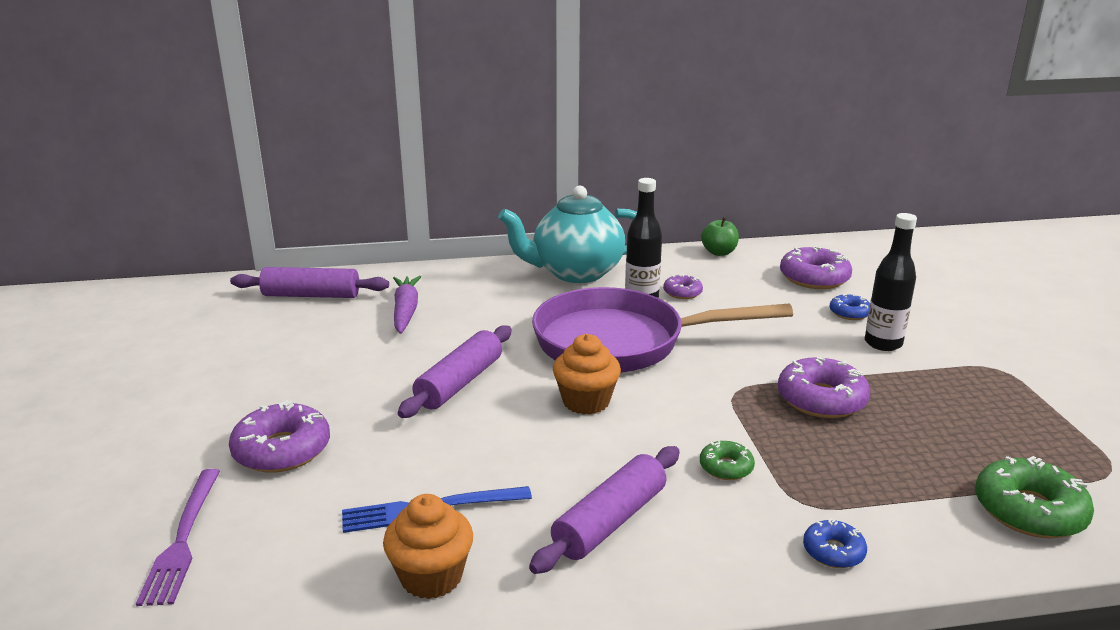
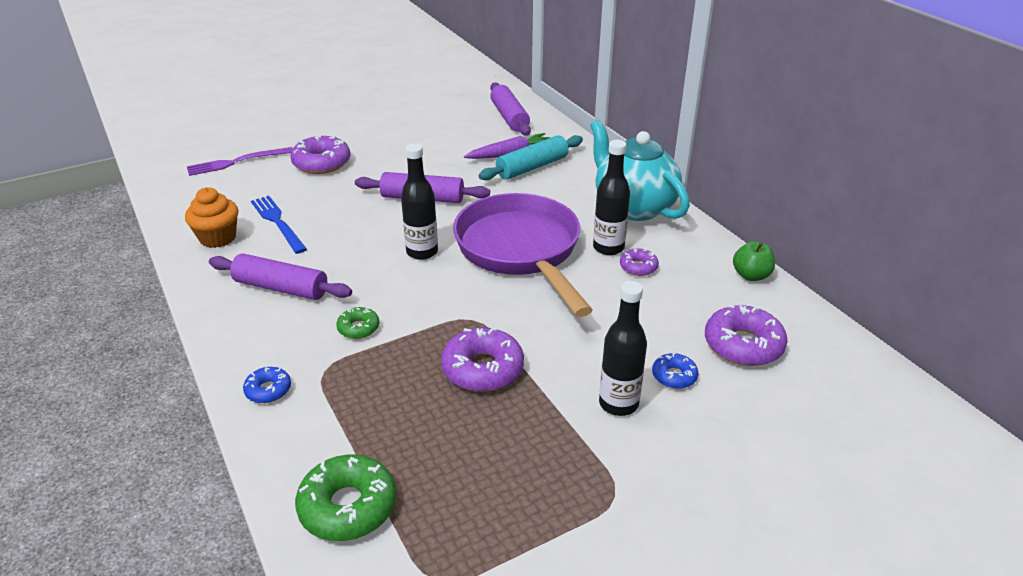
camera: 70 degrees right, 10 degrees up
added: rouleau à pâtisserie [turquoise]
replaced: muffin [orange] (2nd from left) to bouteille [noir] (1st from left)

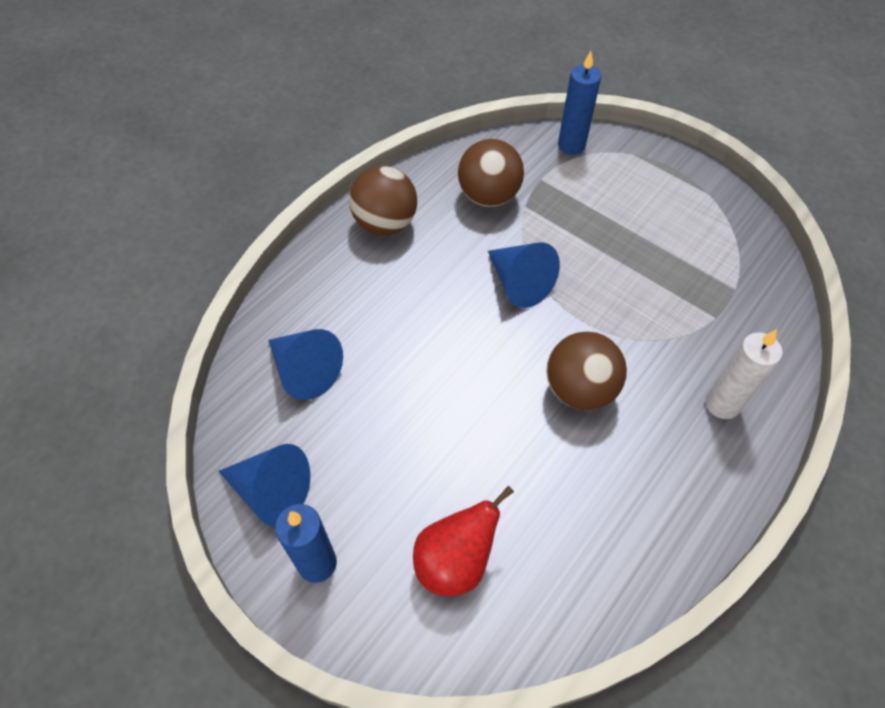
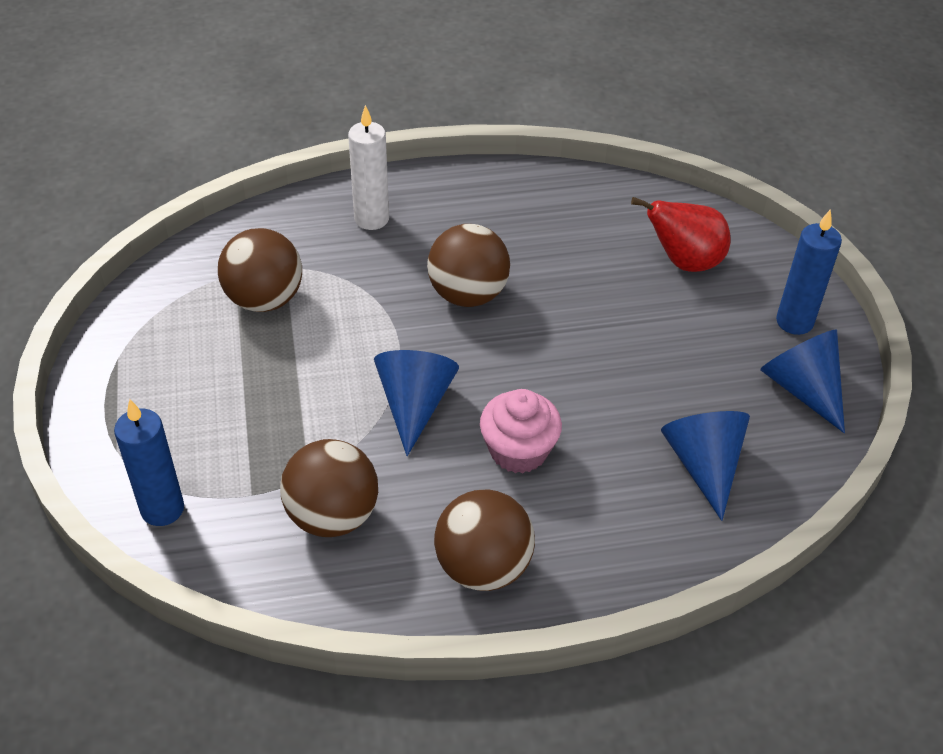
camera: 140 degrees left, 10 degrees down
added: balle [marron] (1st from left); muffin [rose]

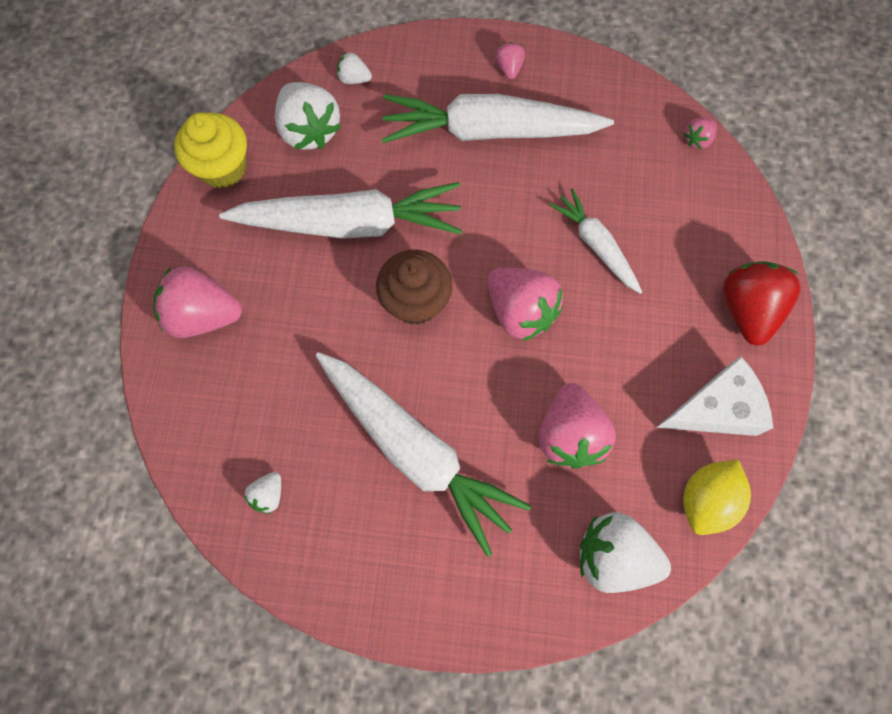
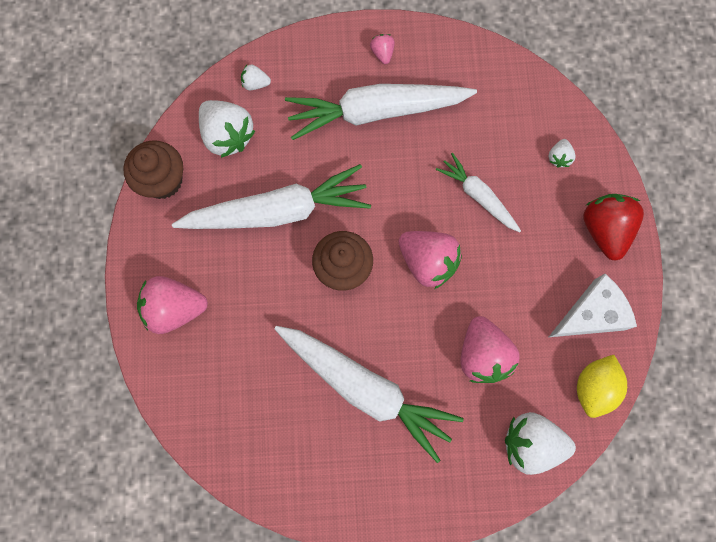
camera: 10 degrees left, 5 degrees up
removed: fraise [rose] (5th from left)
moved: fraise [blanc] (1st from left in the first image) to fraise [blanc] (4th from left)
recoloured: muffin [jaune] to muffin [marron] (1st from left)

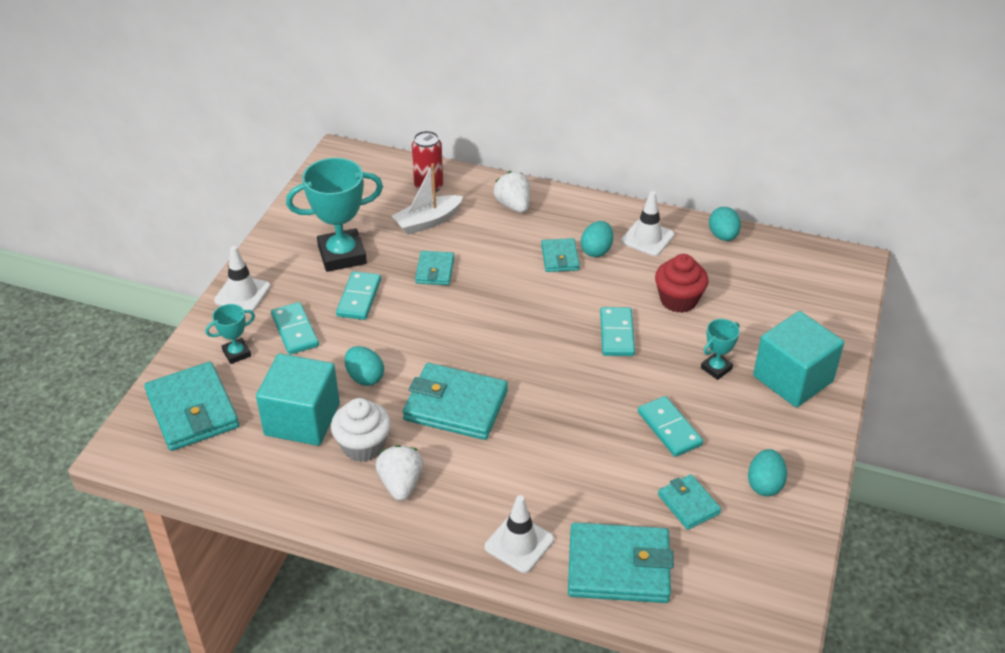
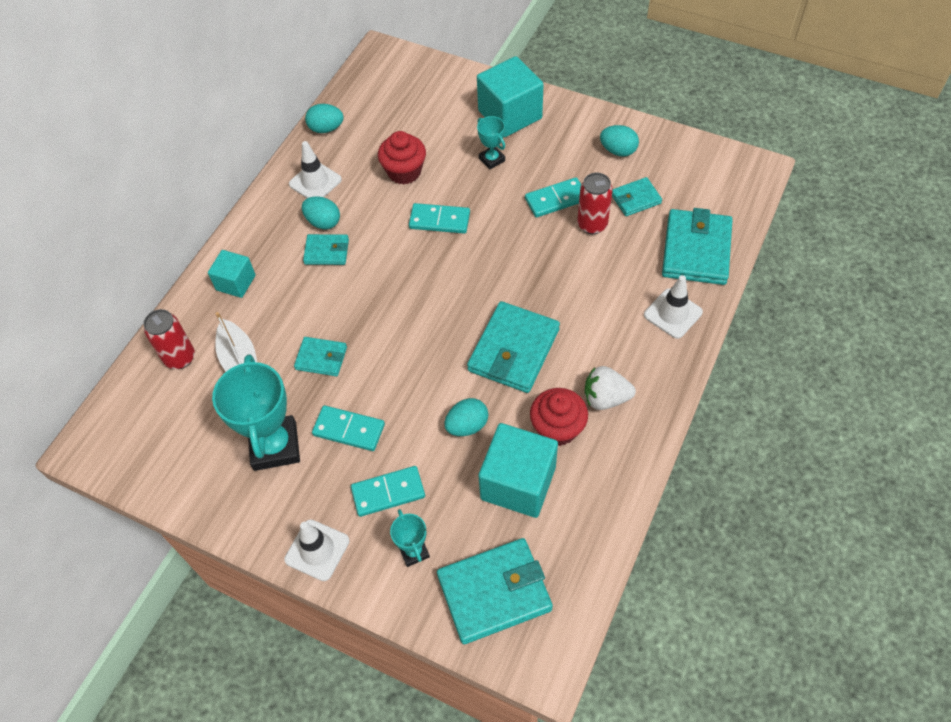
camera: 80 degrees left, 15 degrees up
added: canette [rouge] (2nd from left)
replaced: fraise [blanc] (2nd from left) to cube [turquoise] (1st from left)
recoloured: muffin [blanc] to muffin [rouge] (2nd from left)

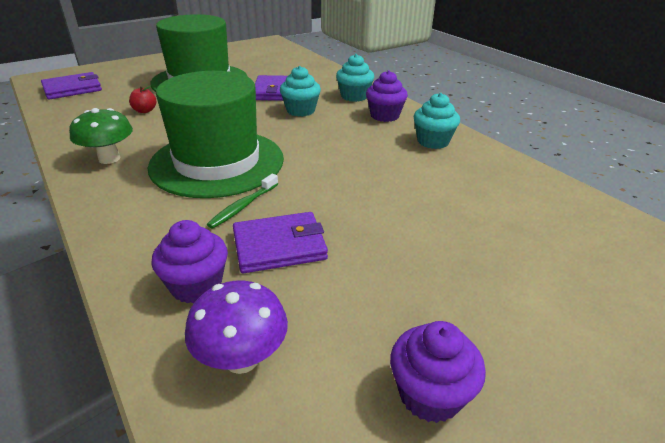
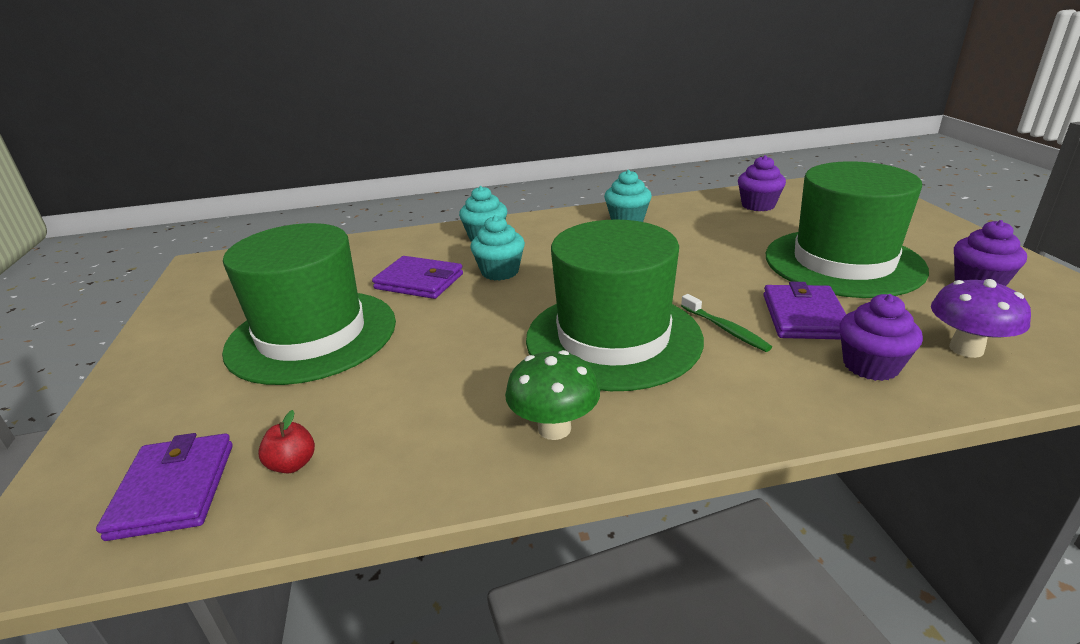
camera: 65 degrees left, 5 degrees down
added: chapeau [vert] (3rd from left)
moved: pomme [rouge]; muffin [violet] (2nd from left in the first image) to muffin [violet] (1st from left)

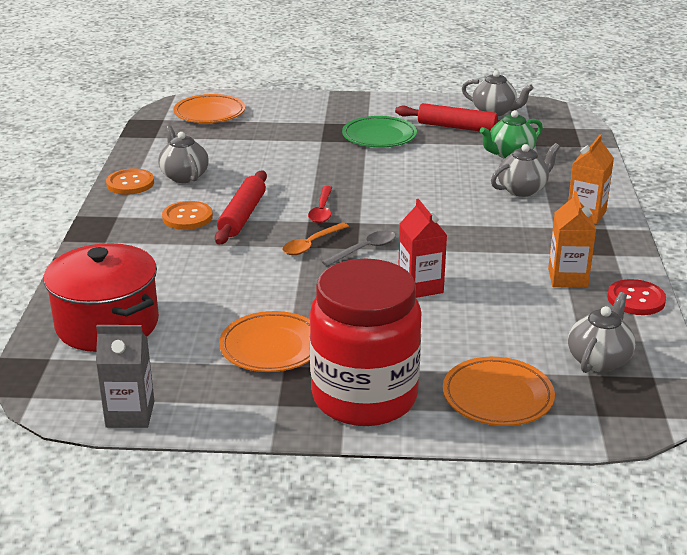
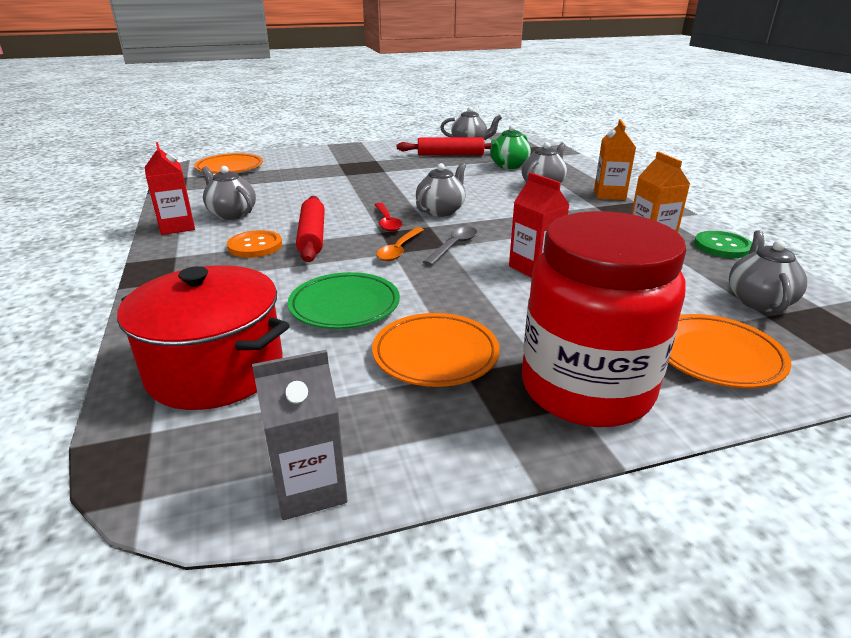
camera: 20 degrees left, 0 degrees up
added: théière [gris] (2nd from left)
moved: assiette [vert]
replaced: bouton [orange] (1st from left) to brique de lait [rouge] (1st from left)
recoloured: bouton [rouge] to bouton [vert]

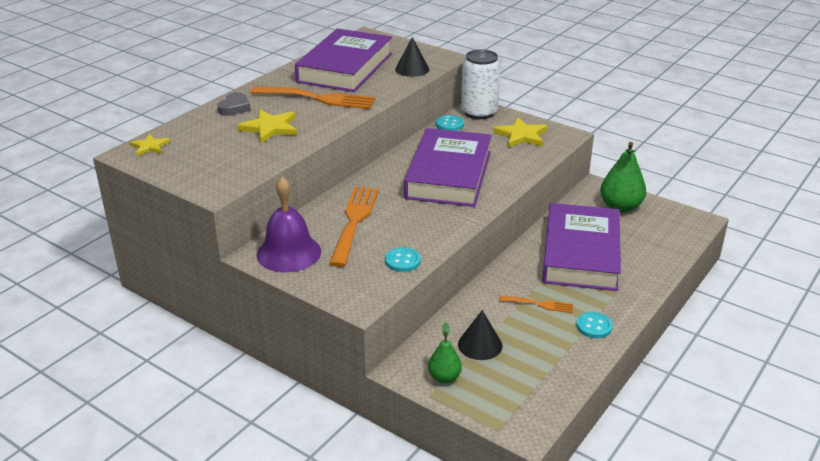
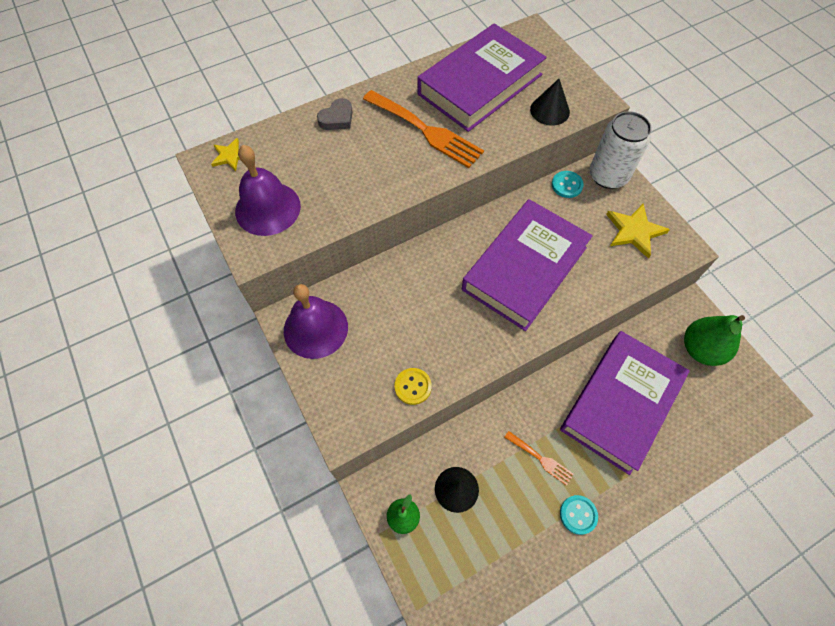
camera: 25 degrees right, 30 degrees up
removed: étoile [jaune] (2nd from left); fourchette [orange] (2nd from left)
added: cloche [violet] (1st from left)
recoloured: bouton [turquoise] (1st from left) to bouton [jaune]

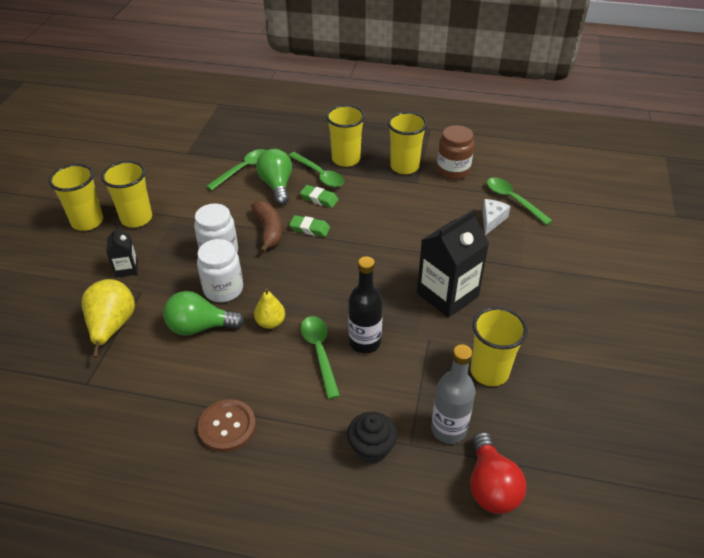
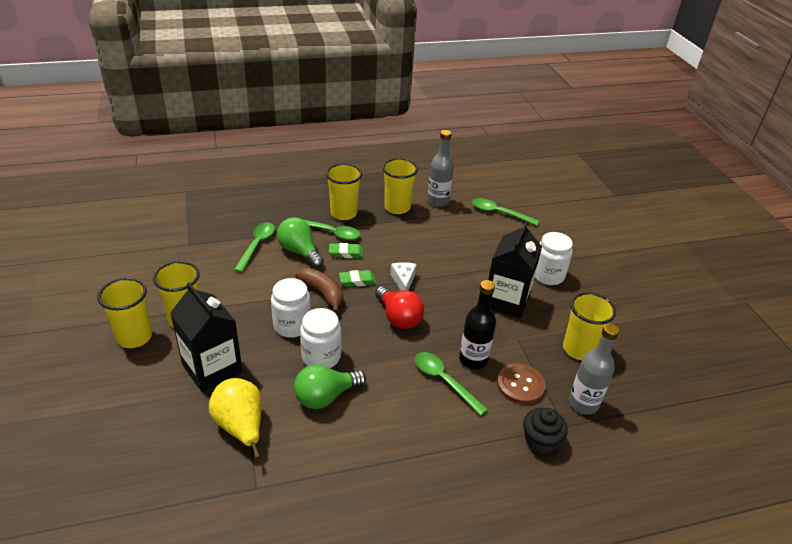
camera: 30 degrees left, 5 degrees down
removed: poire [jaune] (2nd from left)
added: bocal [blanc] (3rd from left)
moved: bouton [marron]; ampoule [rouge]; fromage [blanc]
replaced: bocal [marron] to bouteille [gris] (1st from left)
resized: brique de lait [noir] (1st from left) x2.00

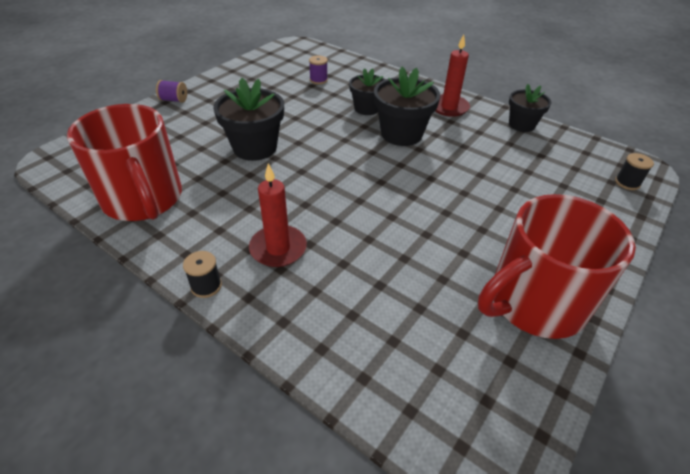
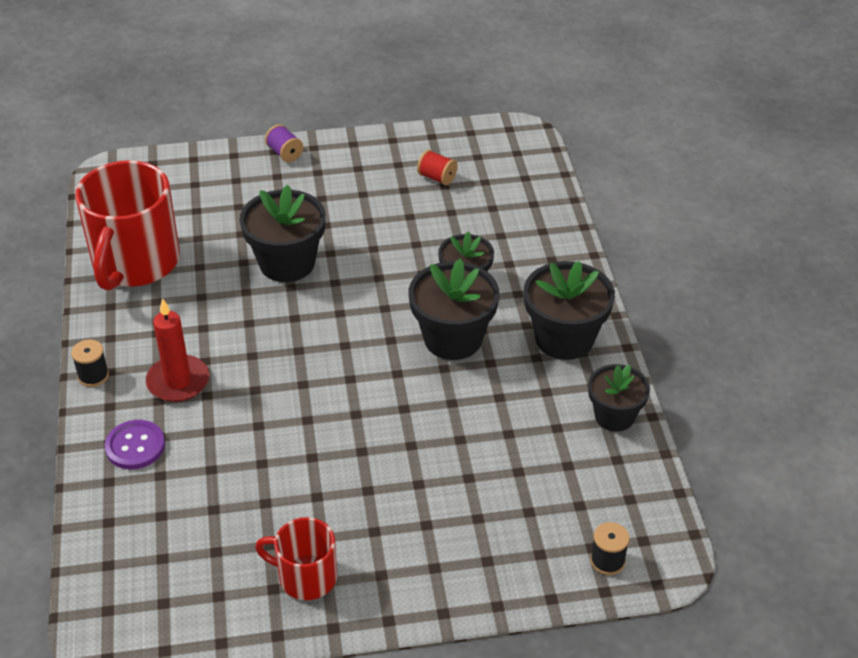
camera: 45 degrees right, 0 degrees up
removed: bobine [violet] (2nd from left)
added: bouton [violet]; bobine [rouge]
replaced: bougie [rouge] (2nd from left) to pot de fleurs [noir] (4th from left)
resized: tasse [rouge] (2nd from left) x0.53

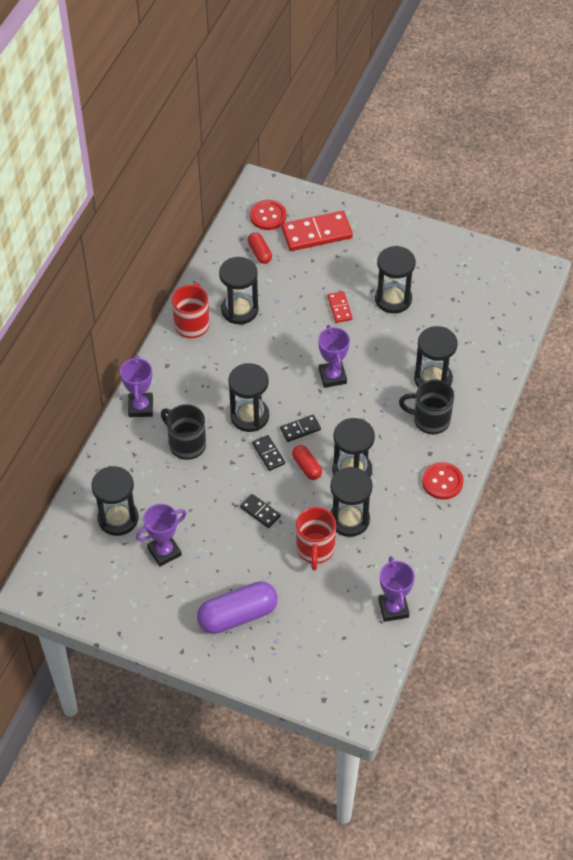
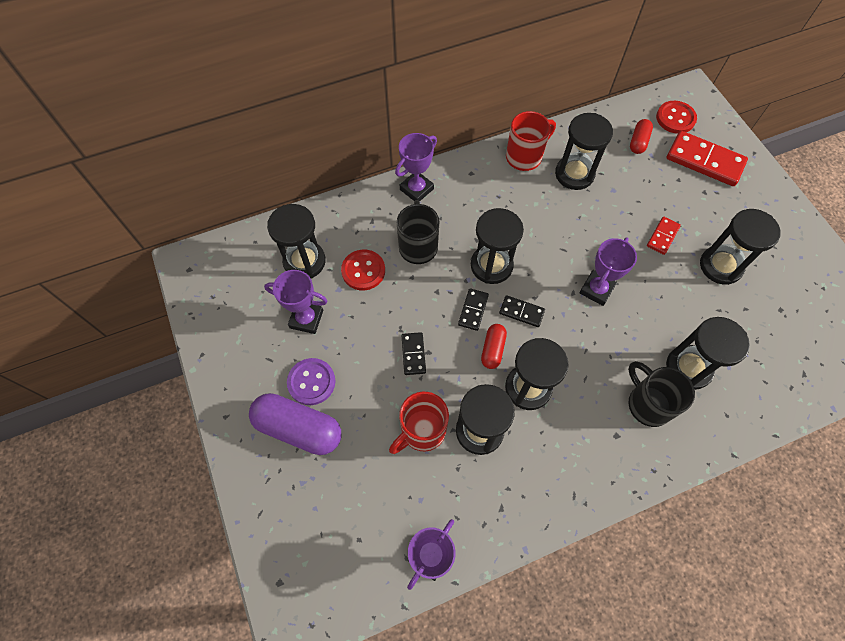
camera: 45 degrees right, 10 degrees up
added: bouton [violet]
moved: bouton [rouge] (2nd from left in the first image) to bouton [rouge] (1st from left)

